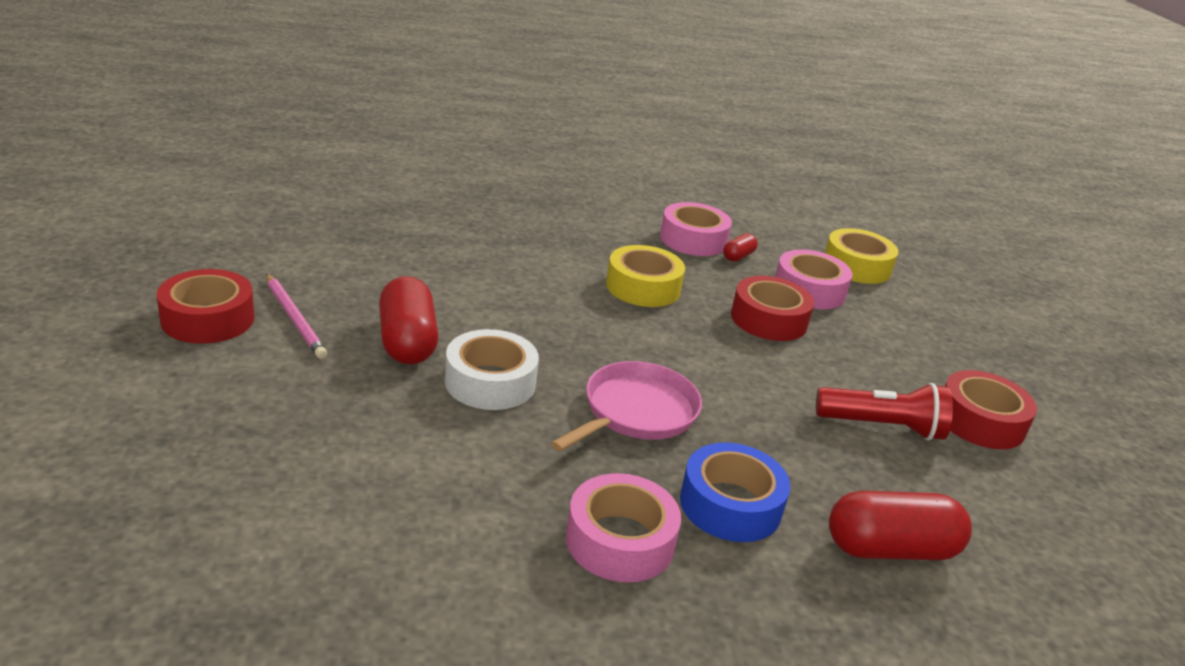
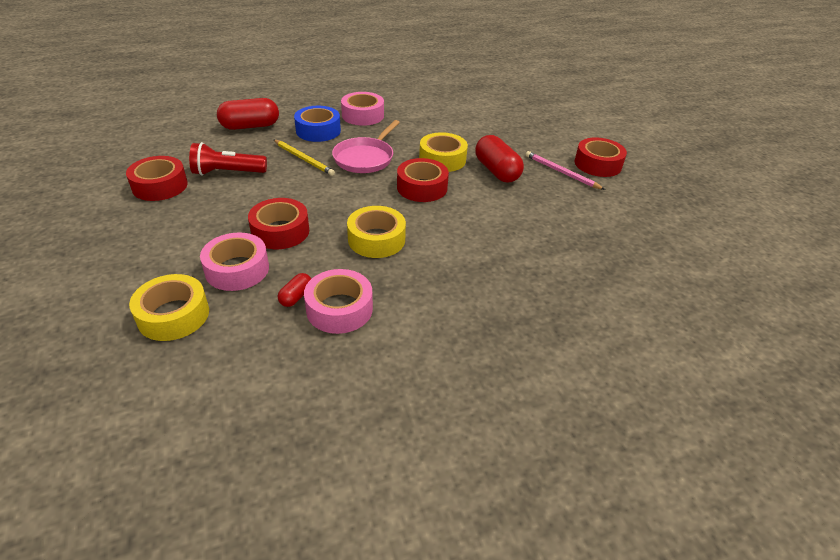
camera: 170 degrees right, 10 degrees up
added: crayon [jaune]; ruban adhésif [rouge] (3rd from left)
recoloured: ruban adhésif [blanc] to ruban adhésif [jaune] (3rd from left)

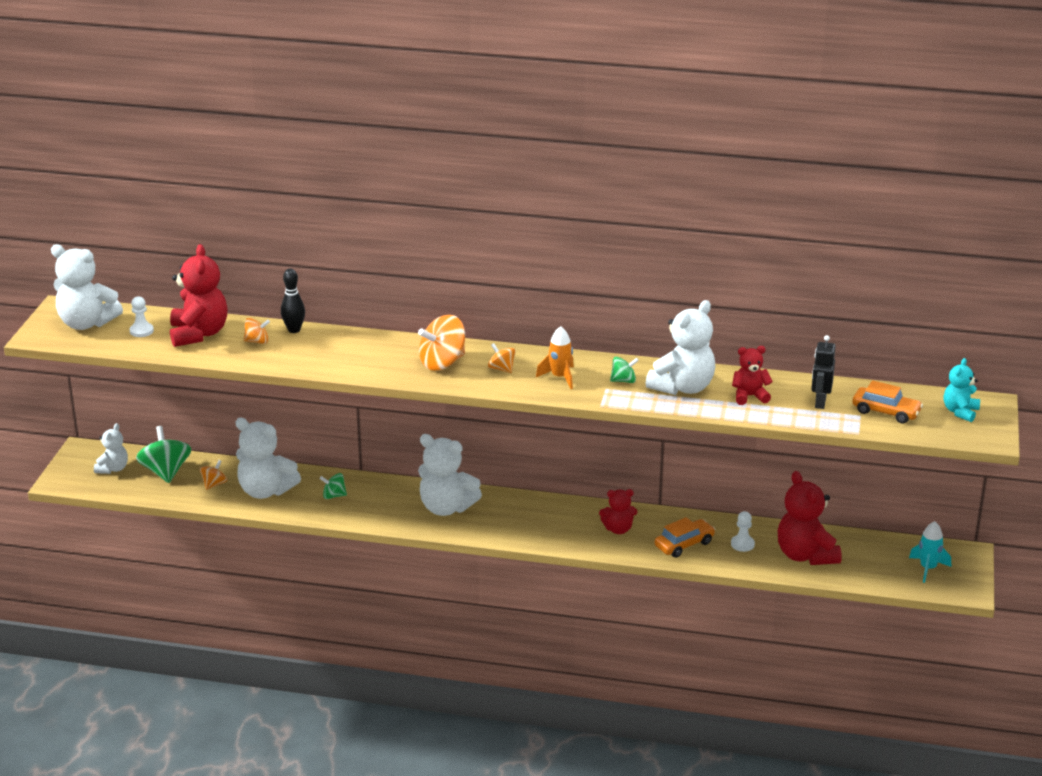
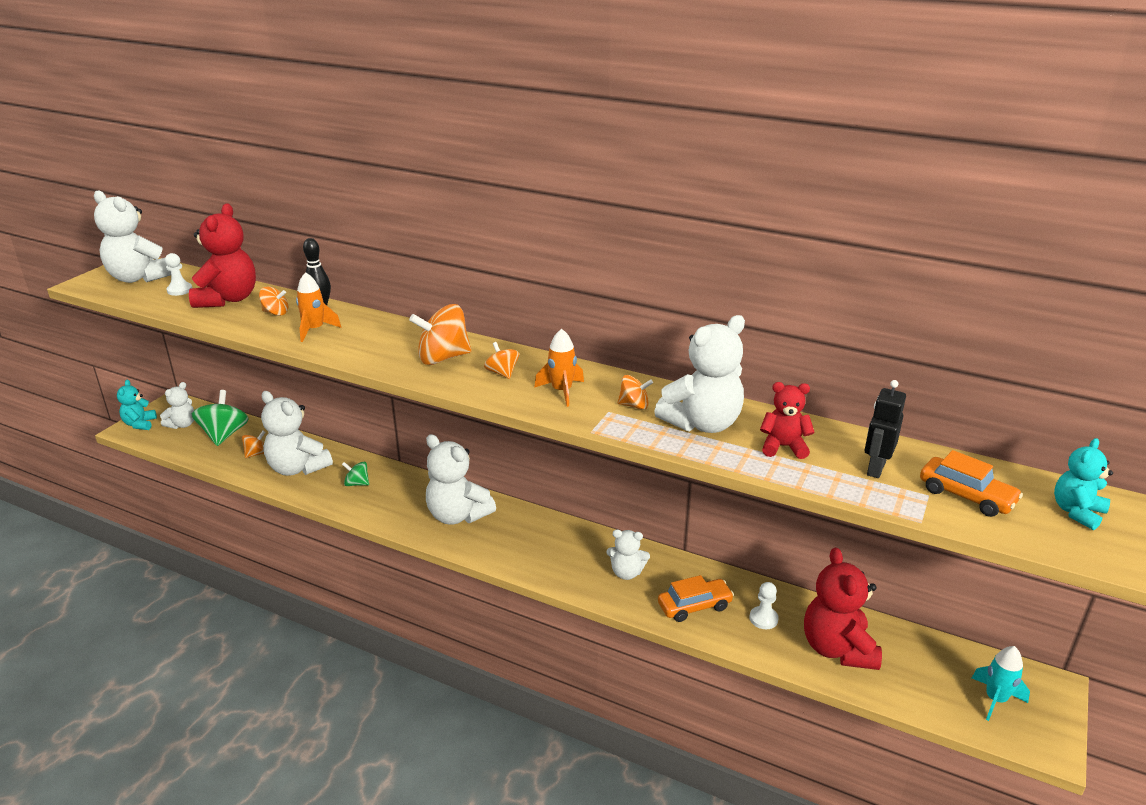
camera: 15 degrees right, 0 degrees up
added: ours en peluche [turquoise] (1st from left); fusée [orange] (1st from left)
recoloured: ours en peluche [rouge] (2nd from left) to ours en peluche [blanc] (5th from left); toupie [vert] (3rd from left) to toupie [orange] (5th from left)

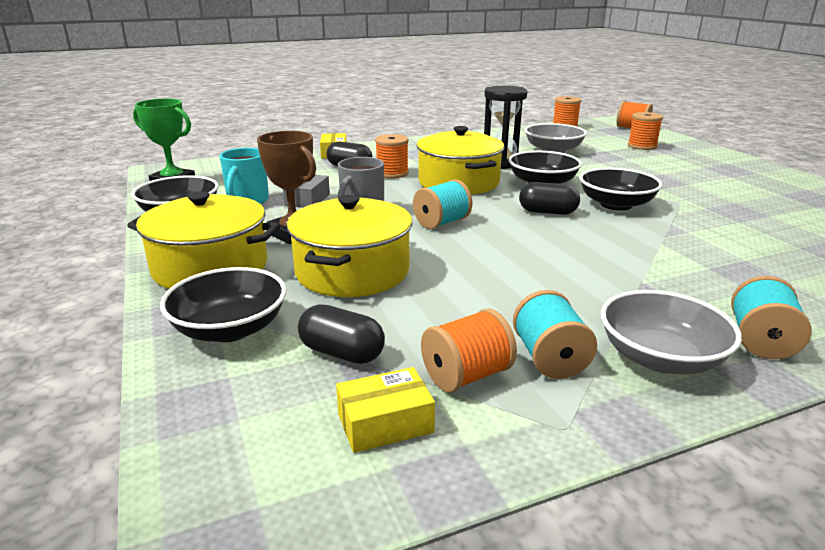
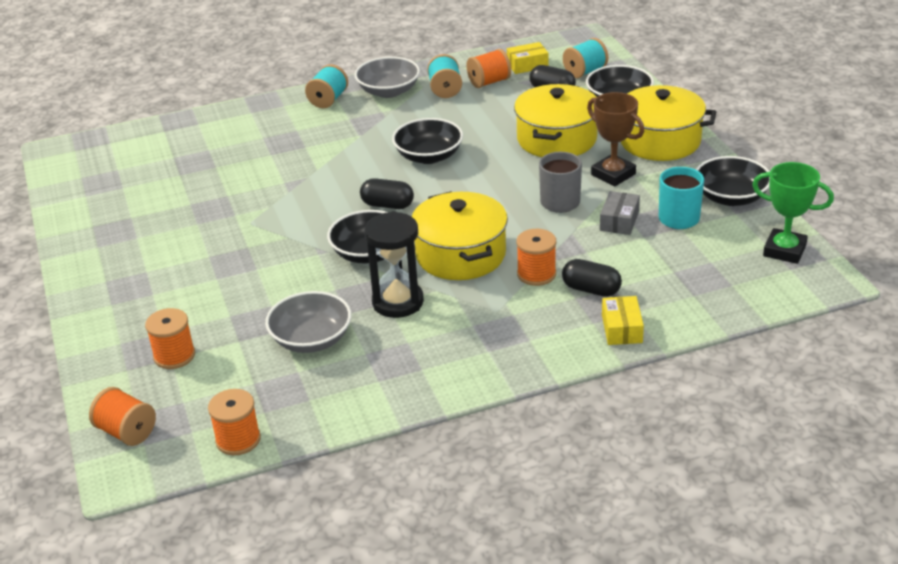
camera: 175 degrees left, 10 degrees up
moved: bobine [turquoise] (1st from left in the first image) to bobine [turquoise] (3rd from left); bol [noir] (4th from left in the first image) to bol [noir] (2nd from left)

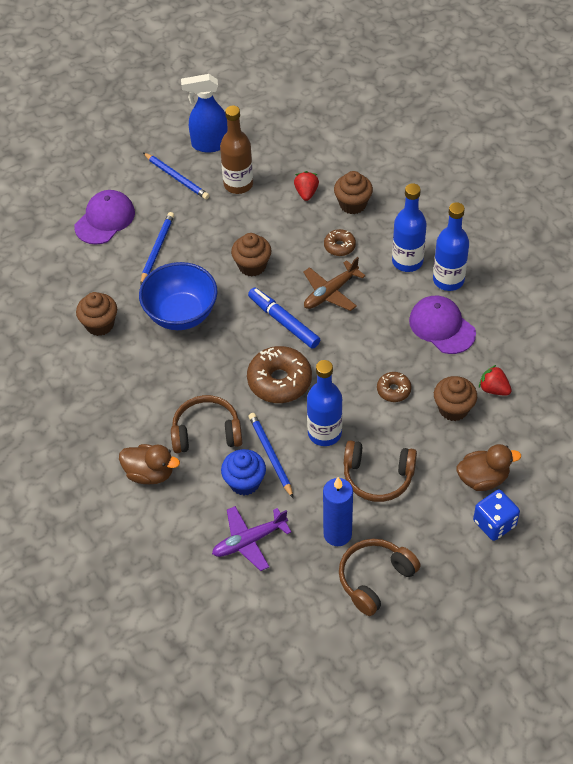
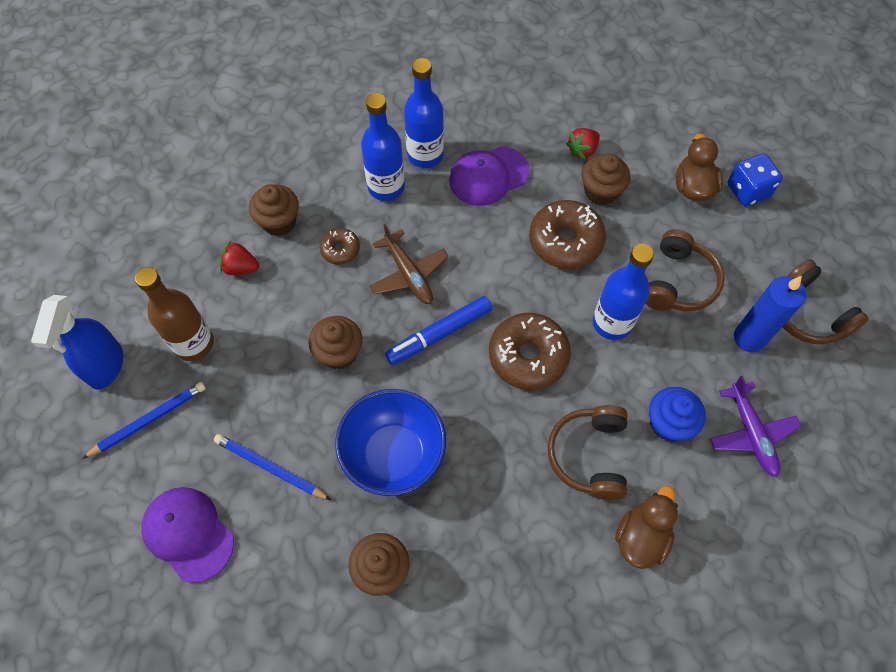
camera: 80 degrees left, 10 degrees up
removed: crayon [bleu] (3rd from left)
resized: beignet [marron] (3rd from left) x1.89

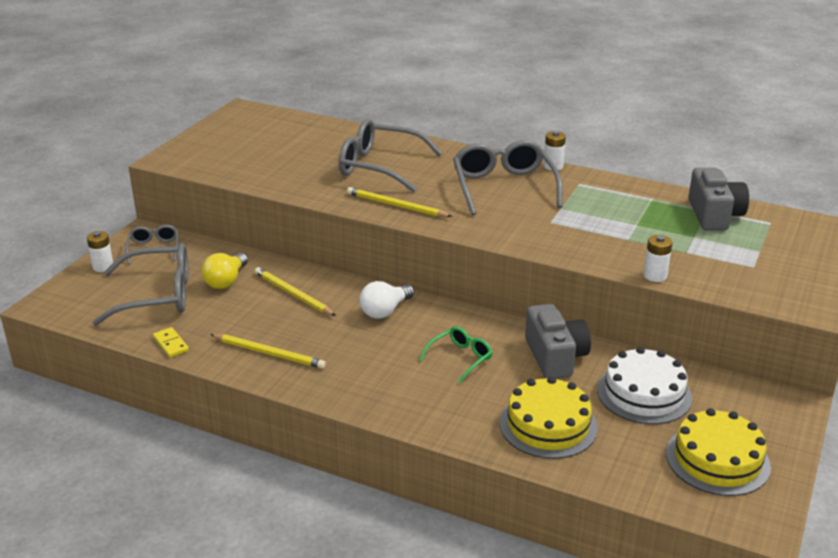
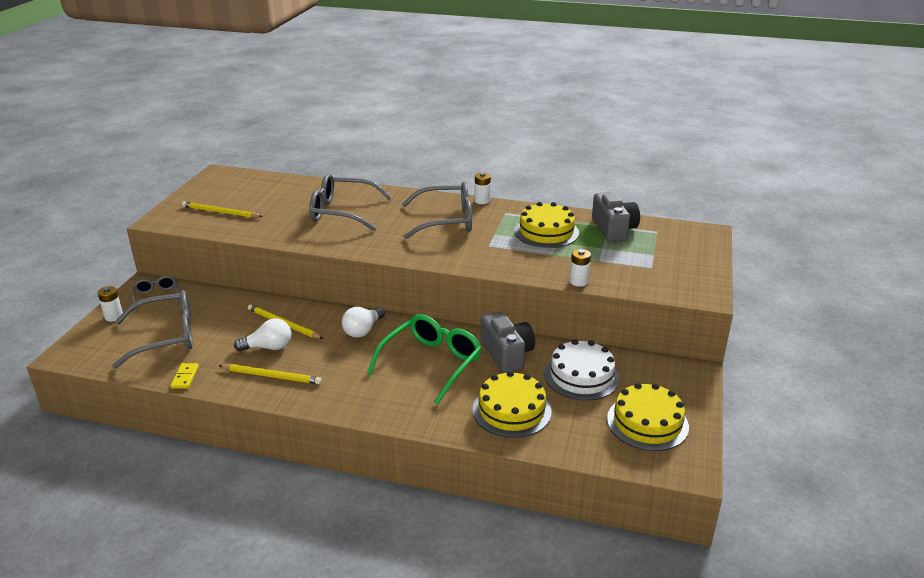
camera: 10 degrees left, 0 degrees up
removed: ampoule [jaune]
added: ampoule [blanc] (1st from left); gâteau [jaune] (2nd from left)
moved: crayon [jaune] (3rd from left in the first image) to crayon [jaune] (1st from left)
turned: domino [jaune] 45 degrees clockwise; lunettes [gris] (4th from left) 105 degrees clockwise
resized: lunettes [vert] x1.91

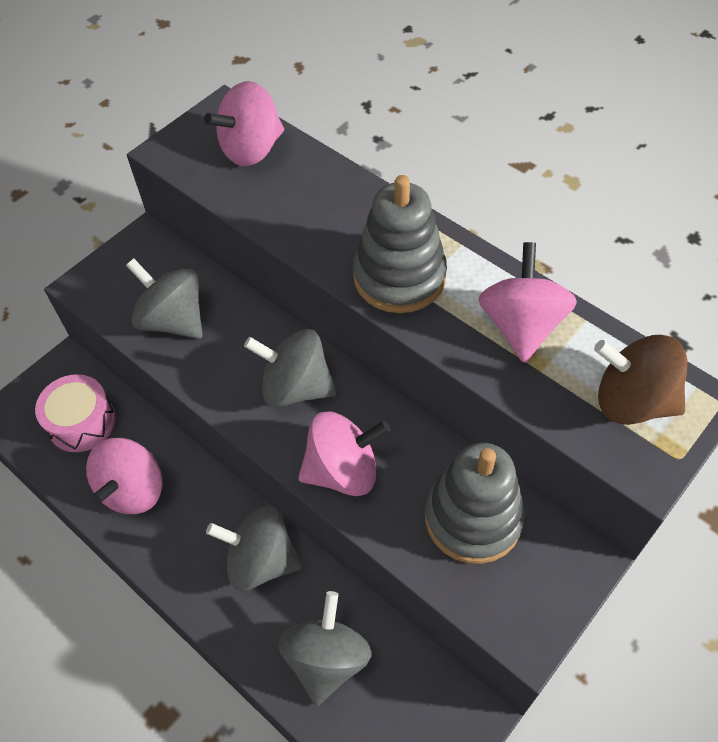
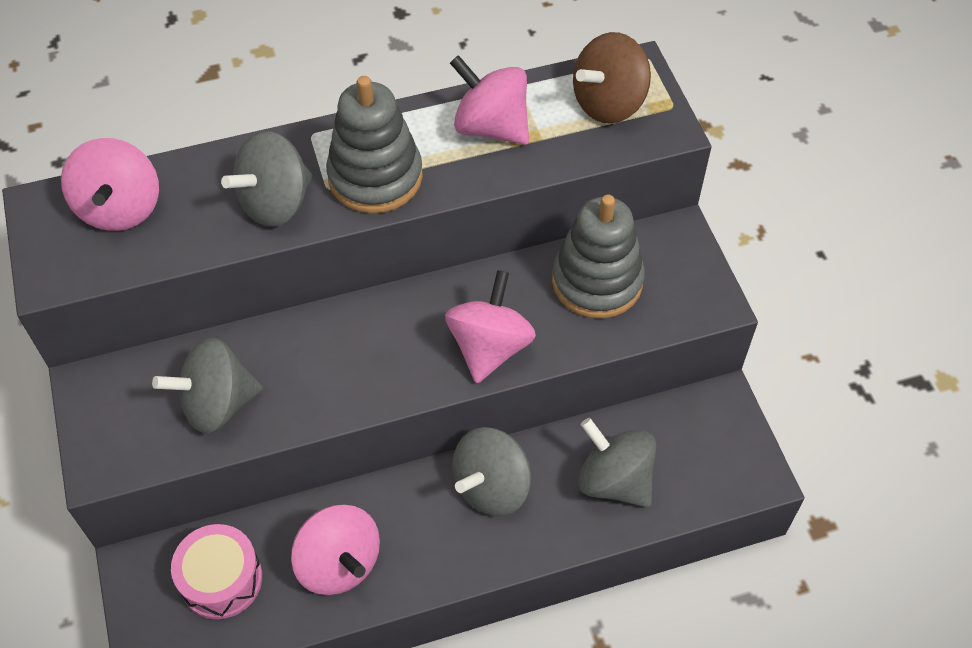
camera: 60 degrees left, 0 degrees up
moved: toupie [gris] (3rd from left in the first image) to toupie [gris] (2nd from left)

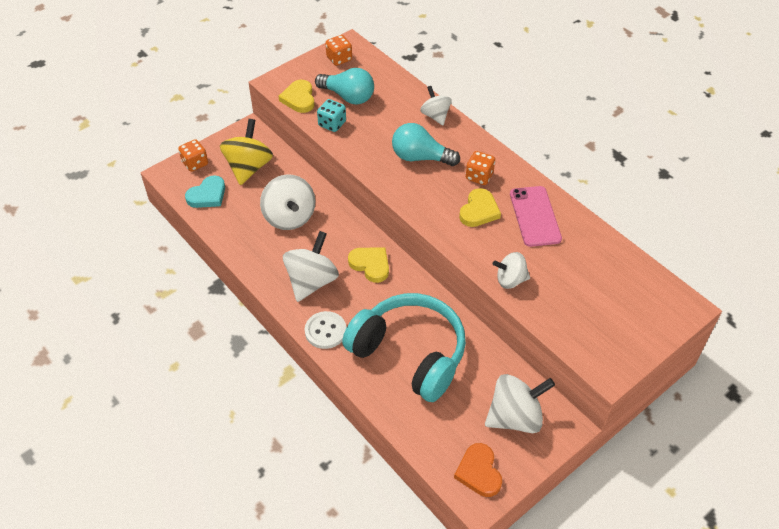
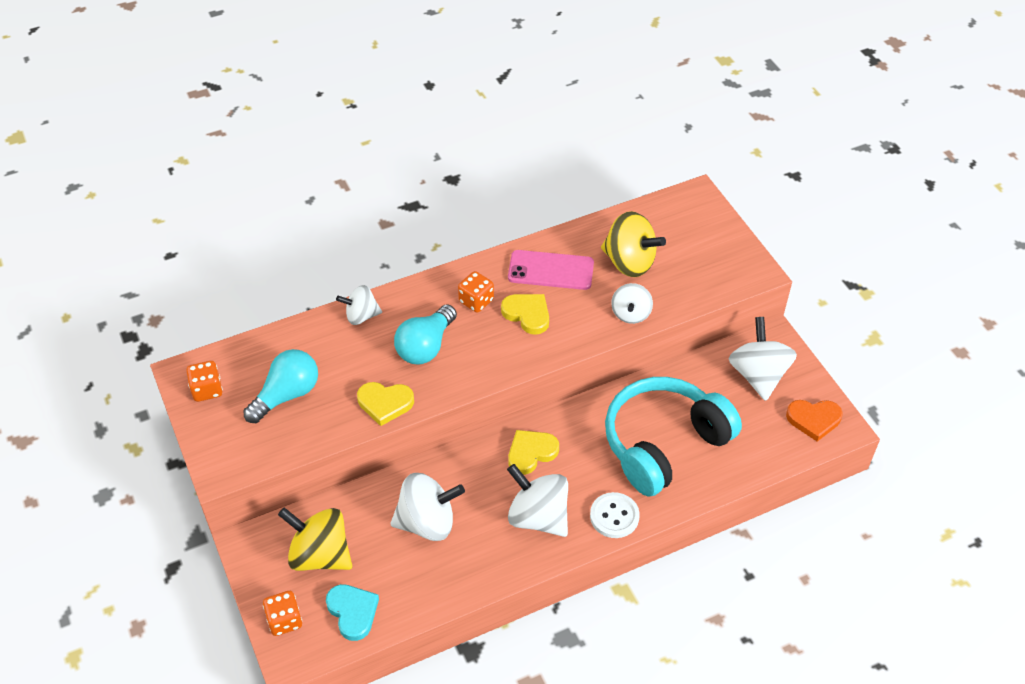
camera: 75 degrees left, 0 degrees up
removed: dé [turquoise]
added: toupie [jaune] (2nd from left)
moved: cœur [jaune] (1st from left)

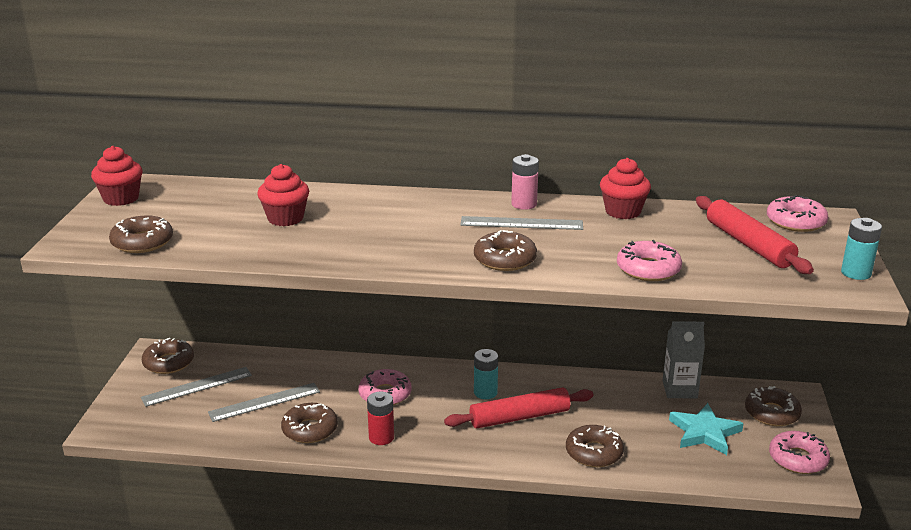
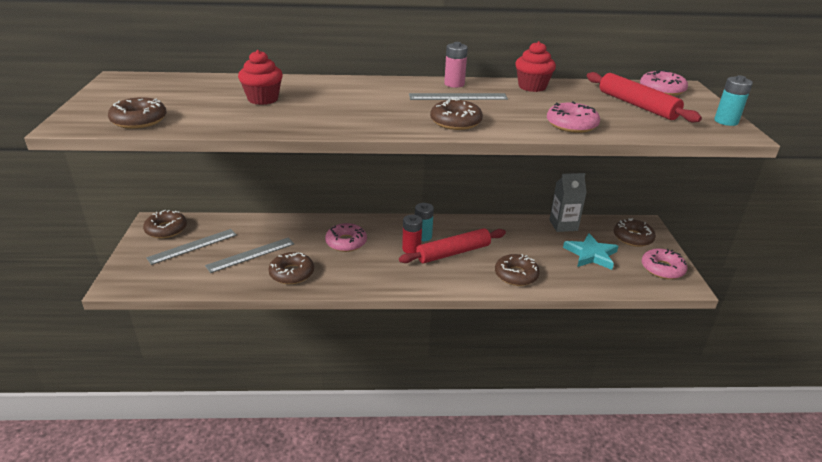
camera: 10 degrees left, 5 degrees up
removed: muffin [rouge] (1st from left)
moved: pile [rouge]

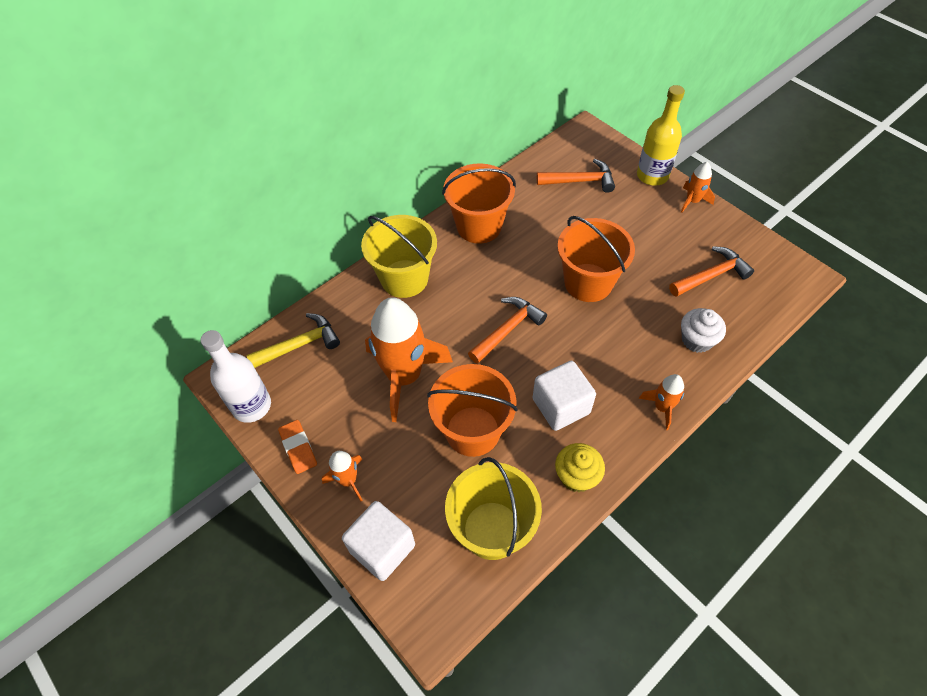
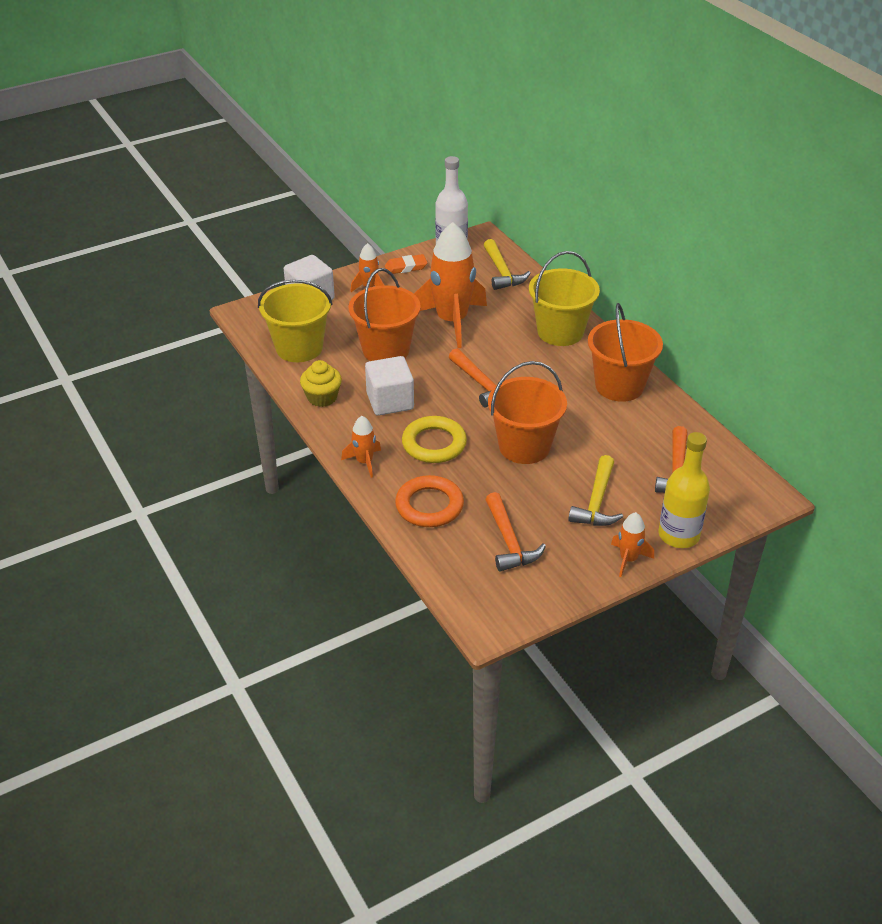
camera: 100 degrees right, 15 degrees down
added: anneau [jaune]; marteau [jaune] (2nd from left)
replaced: muffin [blanc] to anneau [orange]

